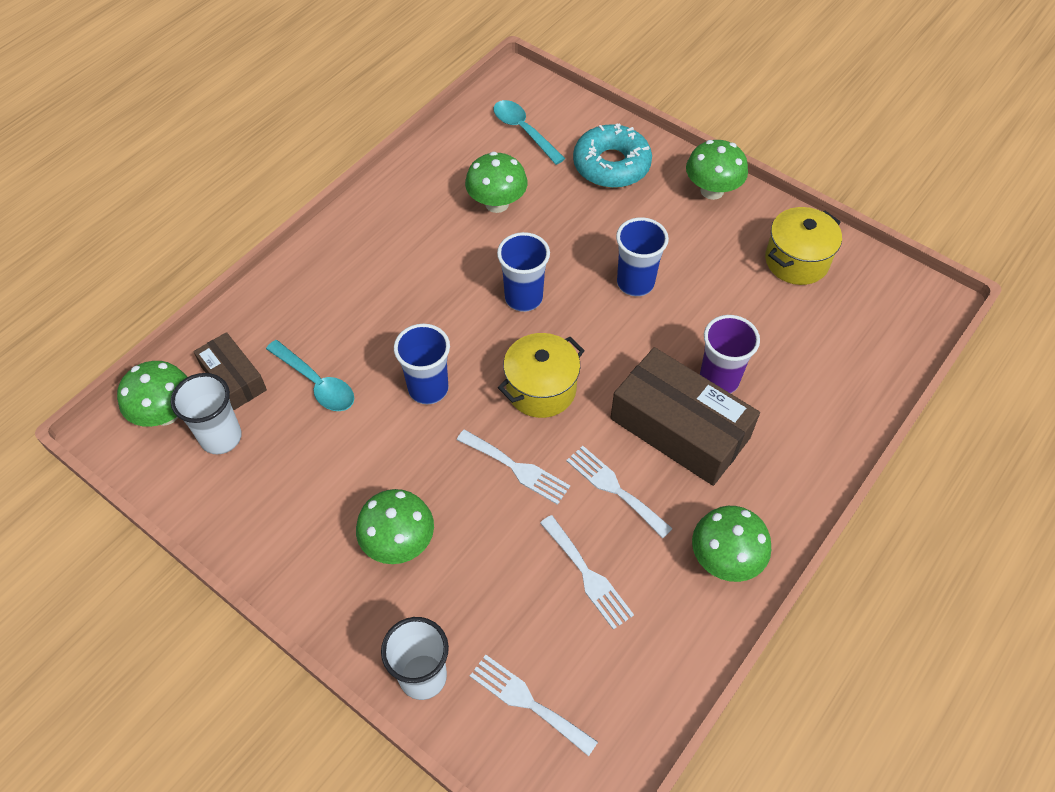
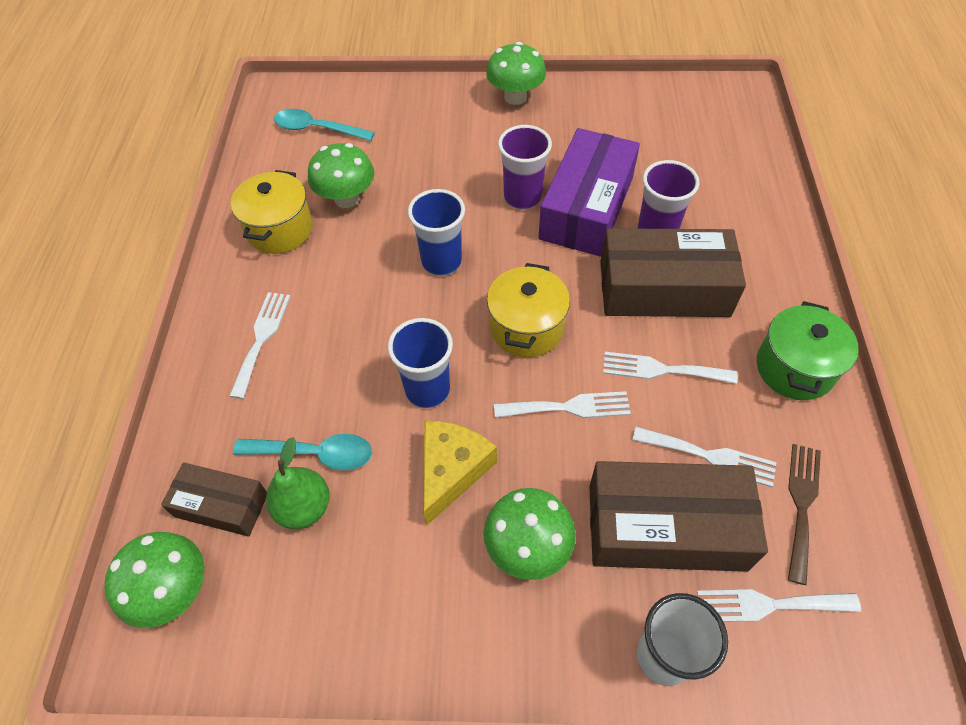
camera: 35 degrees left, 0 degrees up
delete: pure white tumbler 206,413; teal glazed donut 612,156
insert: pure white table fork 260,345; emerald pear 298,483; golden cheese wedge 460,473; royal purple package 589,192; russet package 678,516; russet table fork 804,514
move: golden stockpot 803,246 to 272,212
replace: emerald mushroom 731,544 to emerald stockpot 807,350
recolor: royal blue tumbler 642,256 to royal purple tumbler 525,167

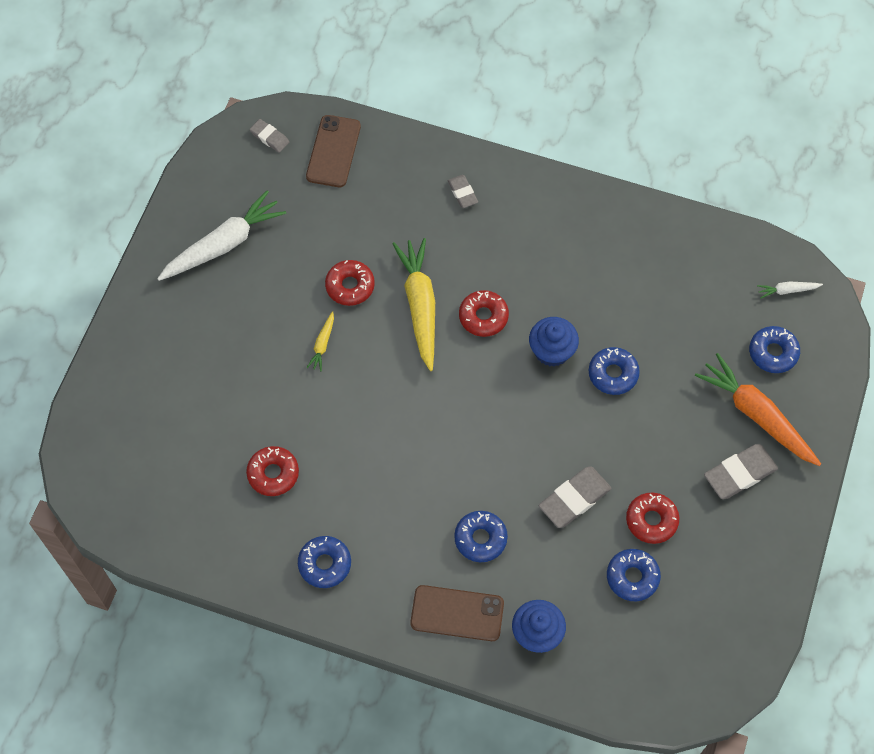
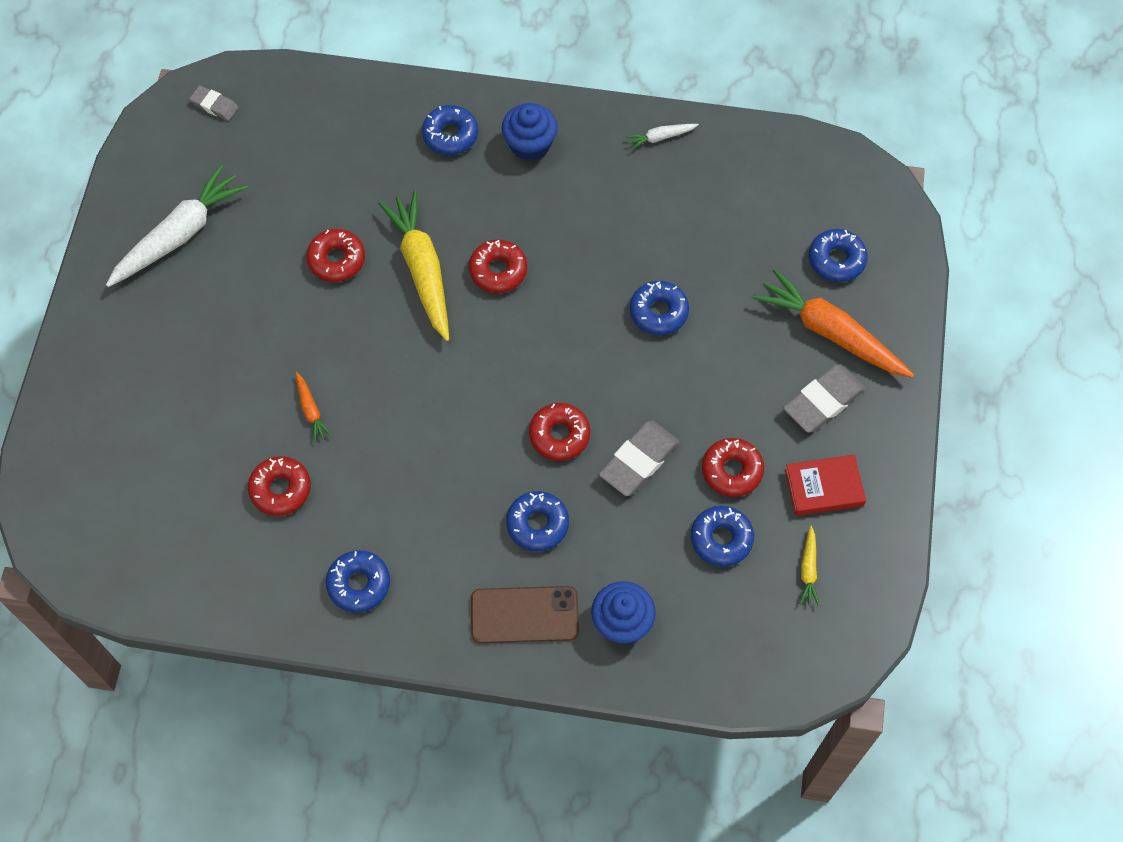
camera: 10 degrees left, 0 degrees up
delete: russet mobile phone 333,151
insert: orange-coloured root vegetable 314,407; crimson glazed donut 559,432; crimson hardback 825,485
move: golden root vegetable 320,341 to 809,566; royal blue cupcake 554,342 to 530,132; pure white root vegetable 790,290 to 662,137
replace: grey gum eraser 463,191 to royal blue glazed donut 450,130

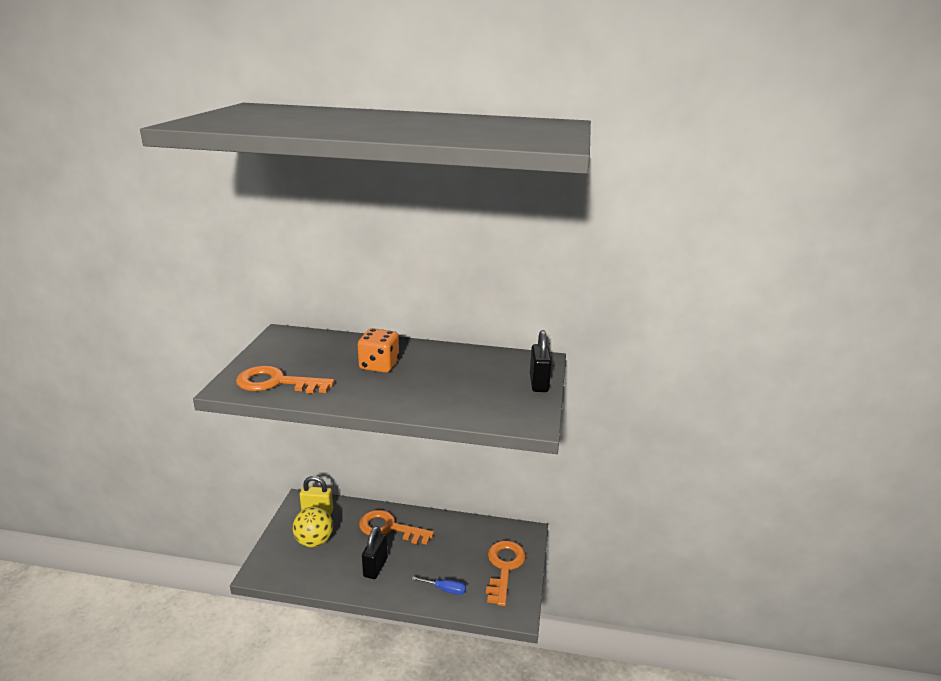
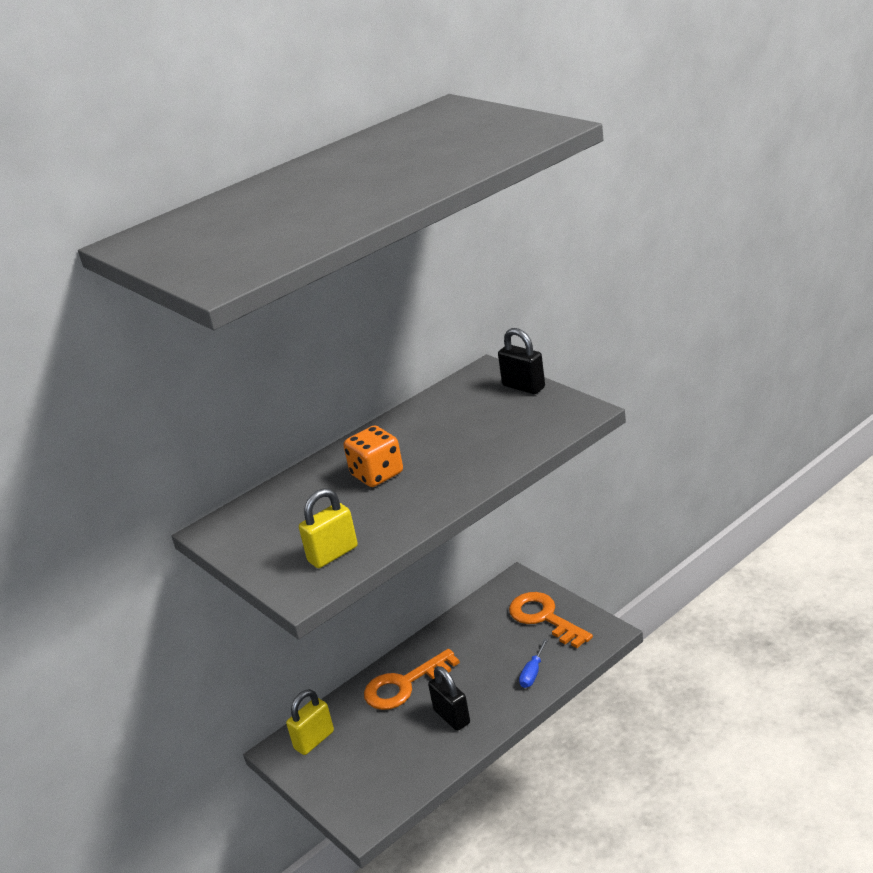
camera: 45 degrees left, 5 degrees up
delete: golden play ball 313,527
replace: orange-coloured door key 285,380 to golden padlock 328,528
rotate: royal blue flat screwdriver 439,586 = 533,663 150 degrees clockwise

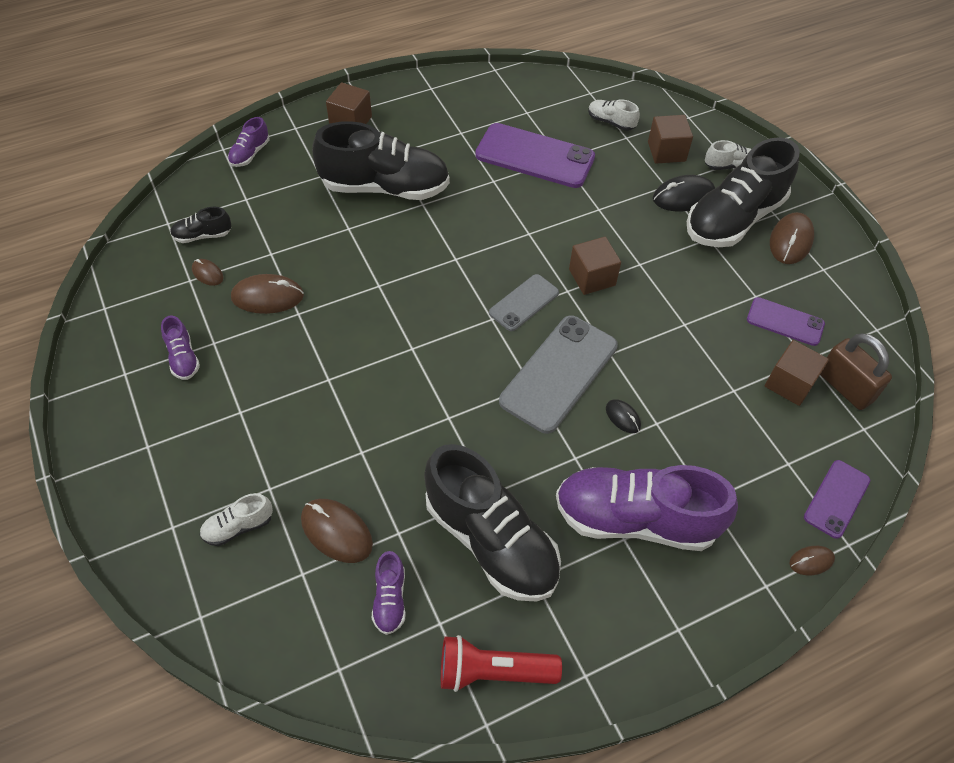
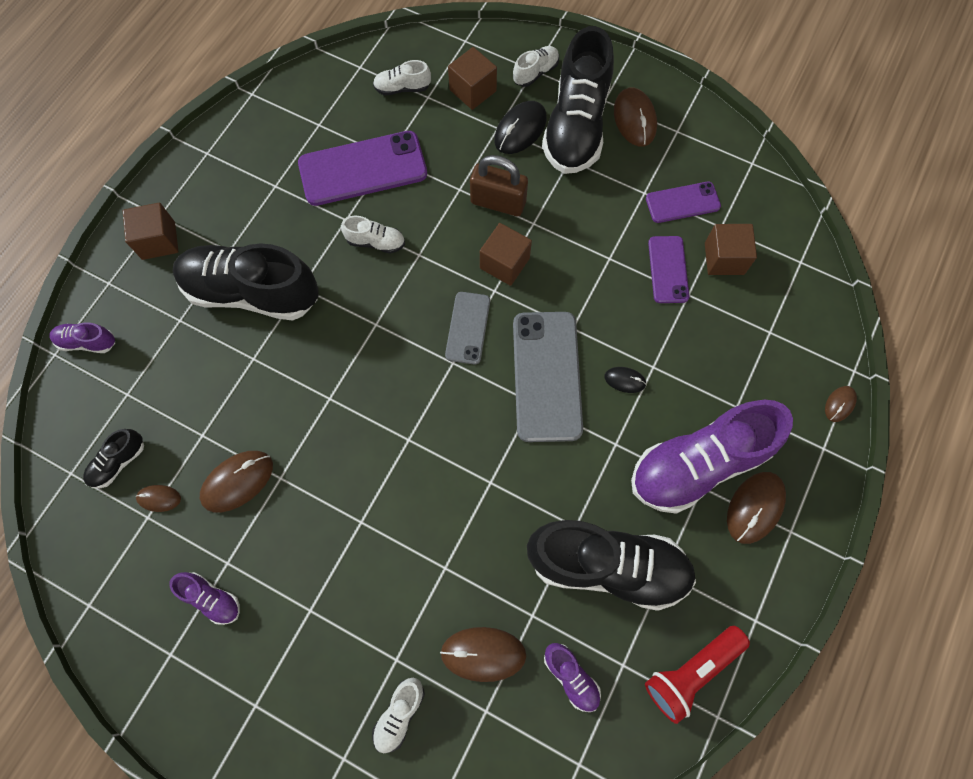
camera: 35 degrees left, 15 degrees up
insert: pure white shoe 373,235; russet computer mouse 756,508
move: royal purple mobile phone 837,499 to 668,269; russet padlock 856,371 to 499,185
rotate: royal purple shoe 249,142 = 82,337 105 degrees clockwise; ebony shoe 381,160 = 246,282 135 degrees counterclockwise

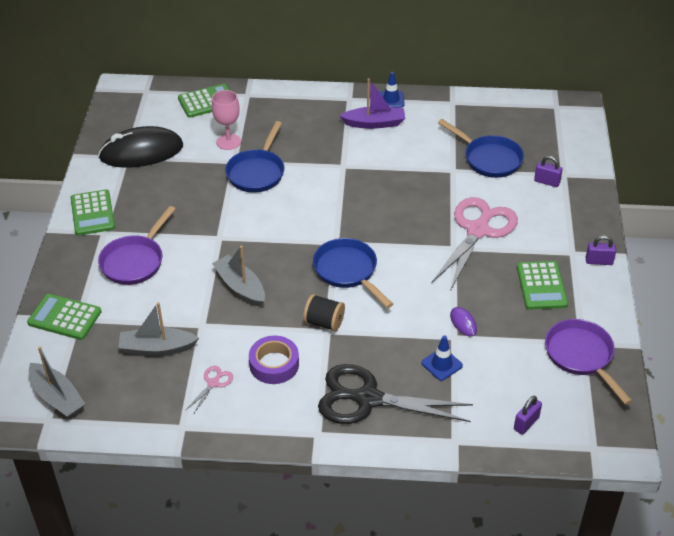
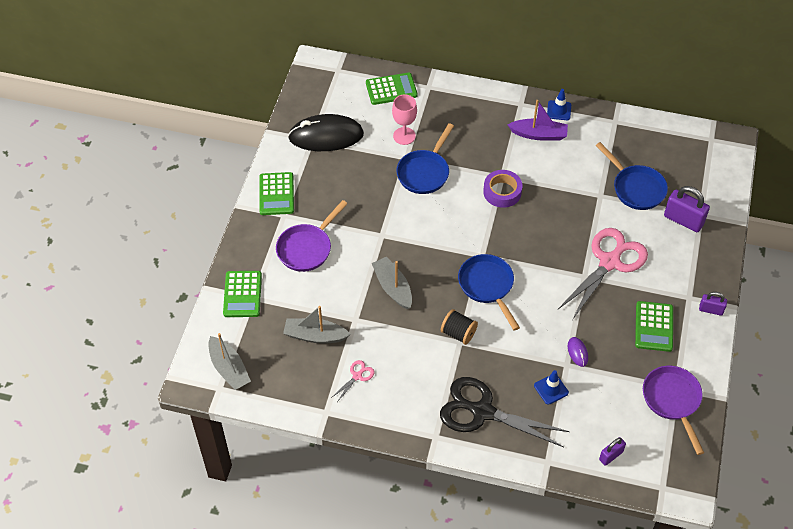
camera: 10 degrees right, 10 degrees up
move: royal purple tape 274,360 to 503,189
rotate: emerald adding machine 64,317 = 242,294 120 degrees counterclockwise
resize: royal purple padlock 548,171 = 687,209 x1.72

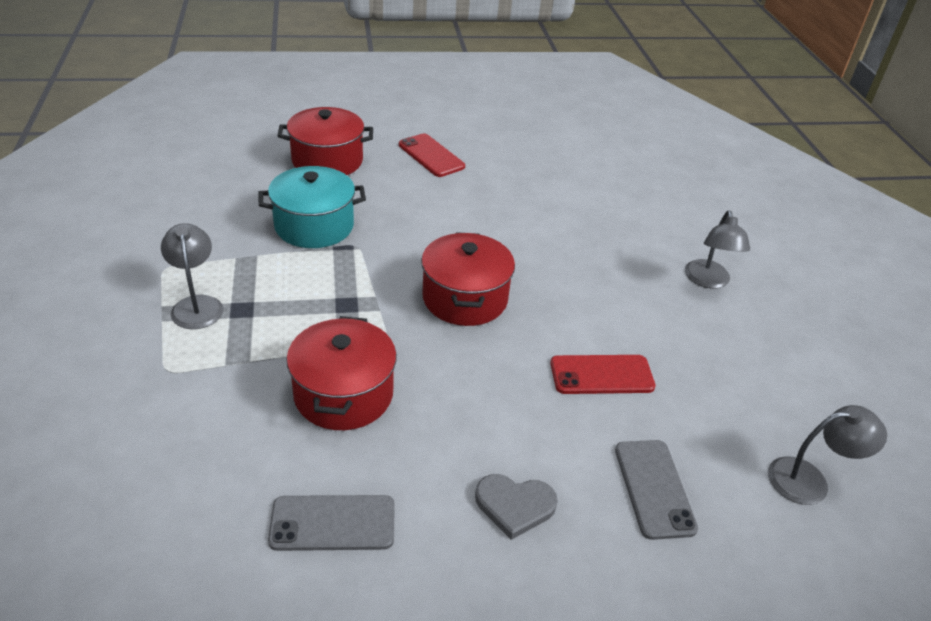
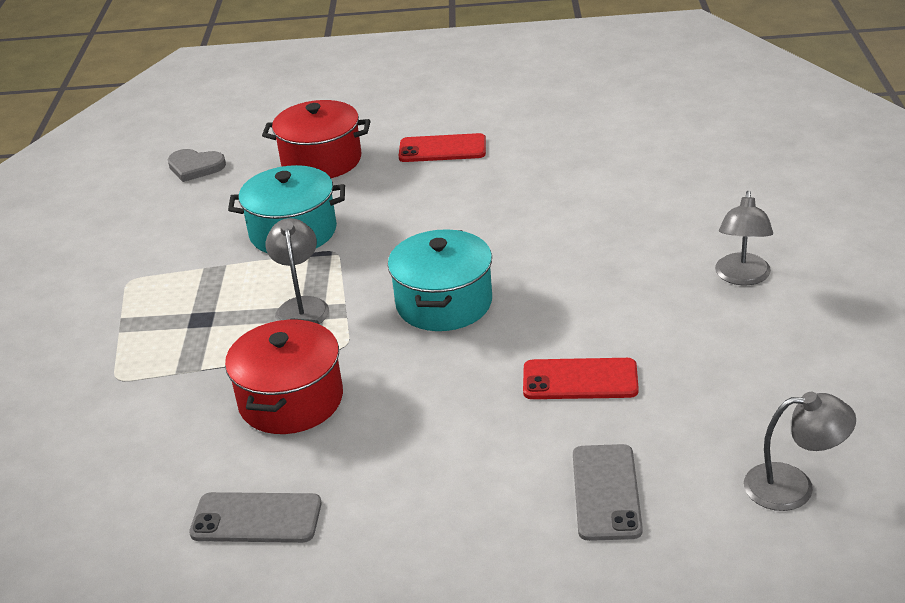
camera: 15 degrees right, 5 degrees down
move: grey lamp 192,276 to 297,271; grey heart shape 516,507 to 196,165
recolor: crimson stockpot 468,279 to teal stockpot 440,280
rotate: crimson mobile phone 432,155 = 442,147 60 degrees counterclockwise

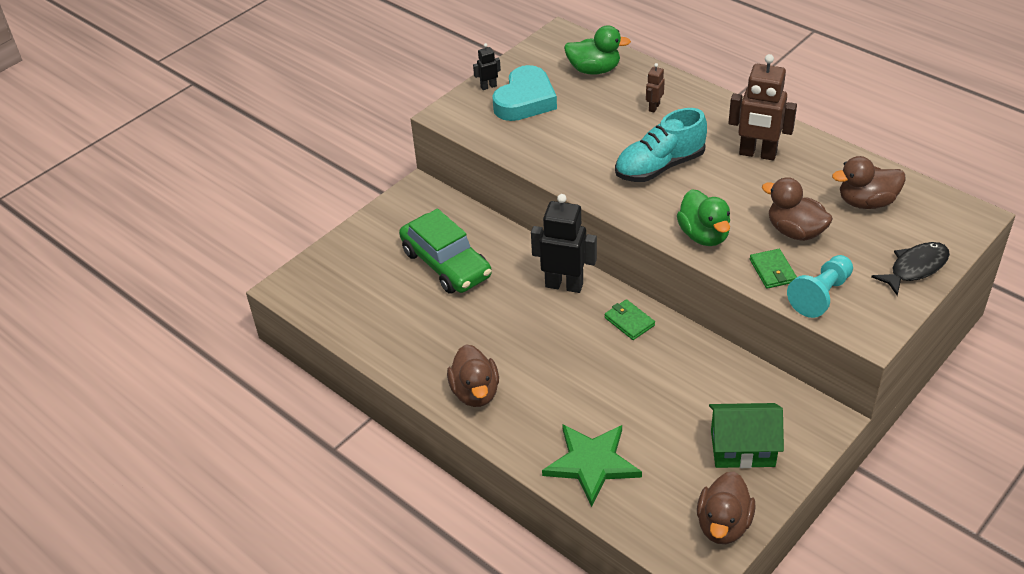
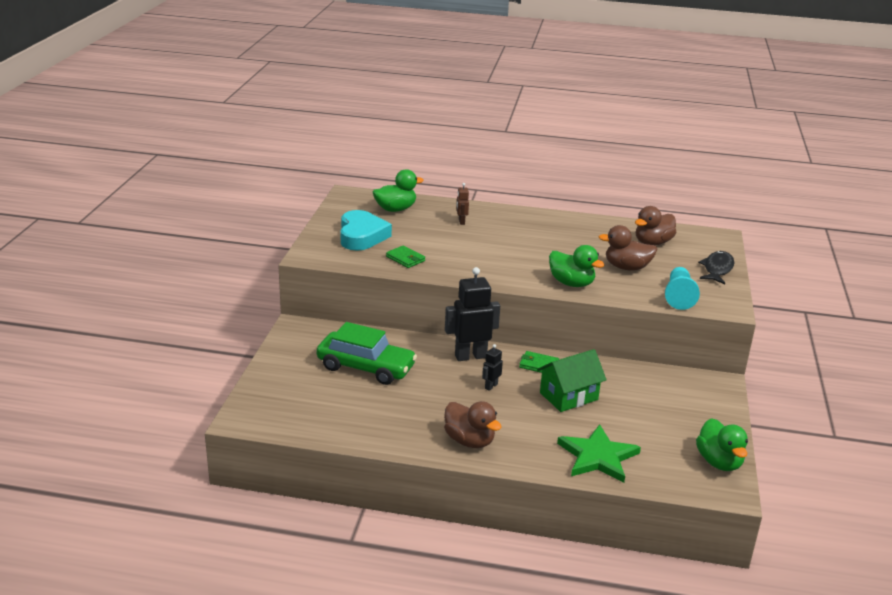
camera: 35 degrees left, 15 degrees down
delete: teal shoe 661,145; russet robot 762,107
move: ebony robot 487,66 to 492,367; emerald house 746,435 to 572,380; emerald card wallet 773,269 to 405,256
recolor: russet rubber duck 726,507 to emerald rubber duck 722,444

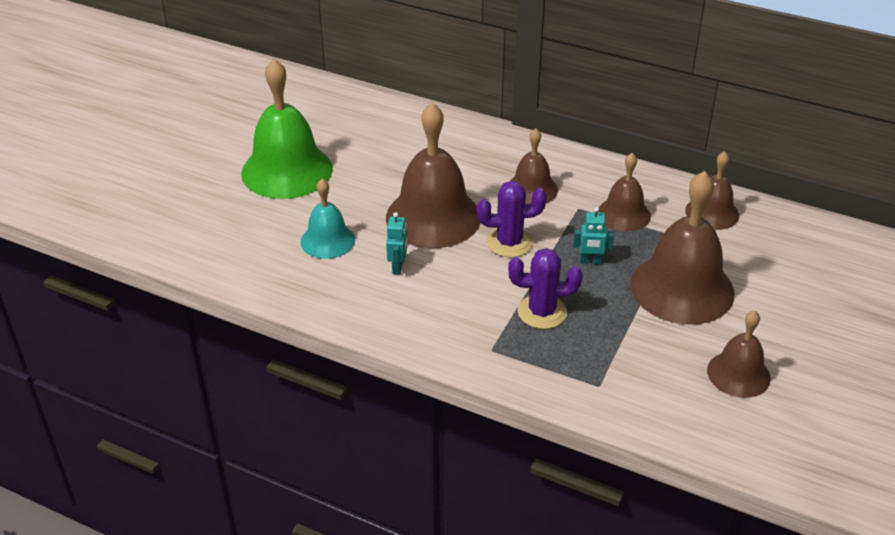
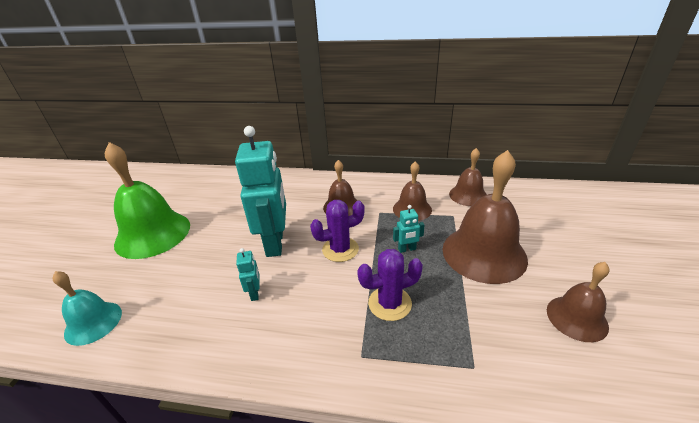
camera: 15 degrees left, 5 degrees down
move: teal bell 327,219 to 87,308
replace: russet bell 433,175 to teal robot 260,191

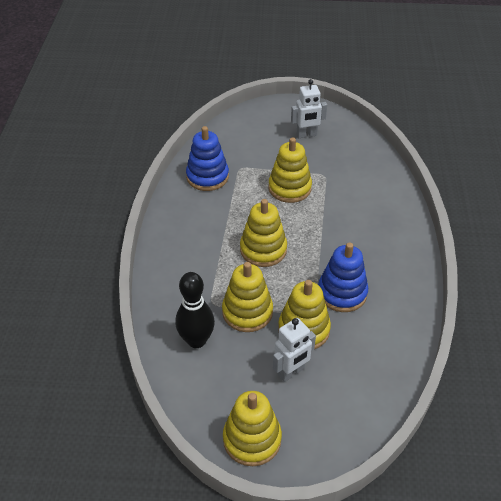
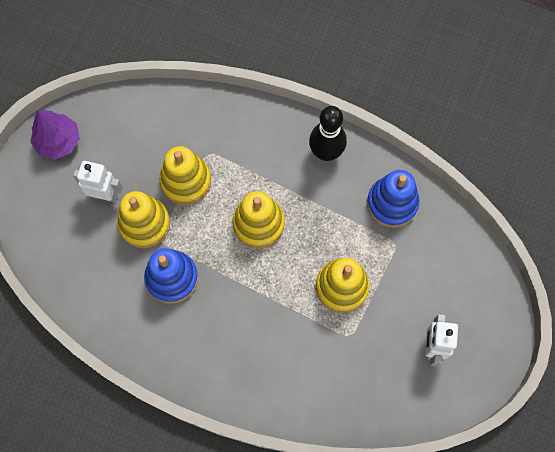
camera: 110 degrees right, 25 degrees up
move: ebony tenpin 195,310 to 328,133
replace: golden ring stacker 252,428 to royal purple tree 55,134
rotate: pure white robot 294,350 = 98,182 120 degrees clockwise

